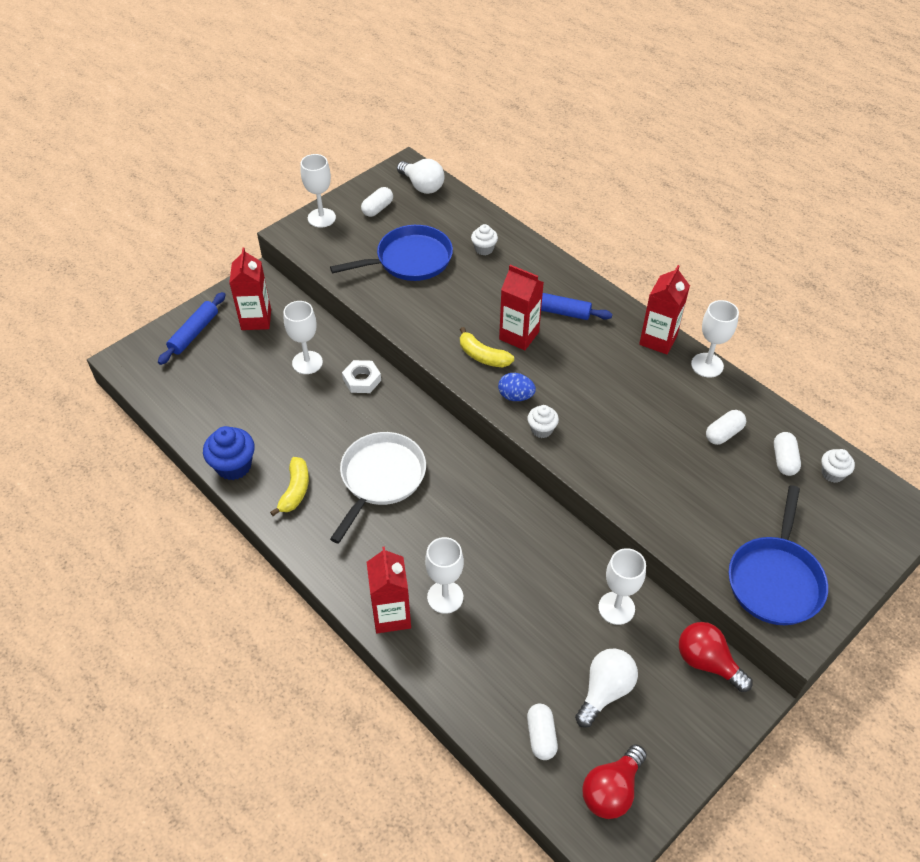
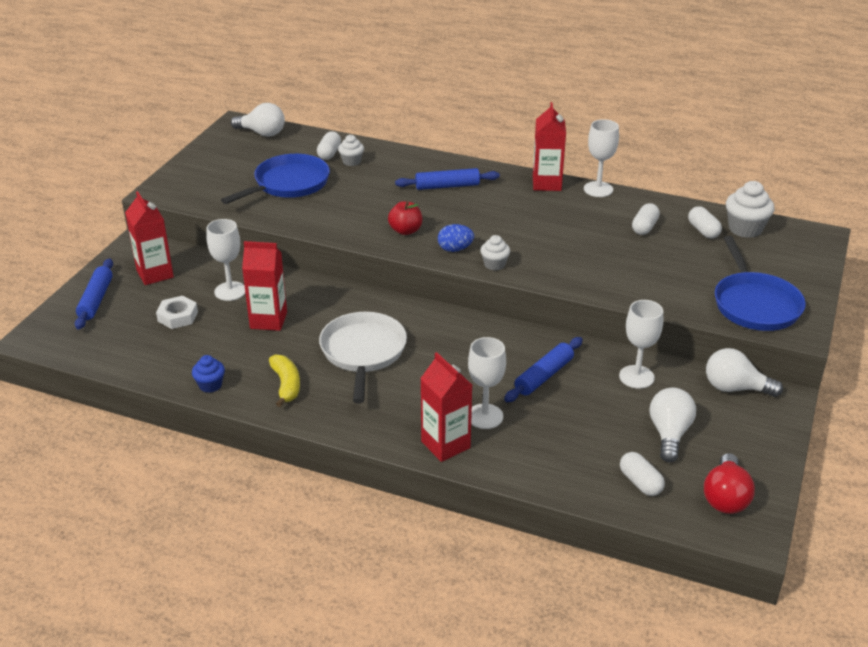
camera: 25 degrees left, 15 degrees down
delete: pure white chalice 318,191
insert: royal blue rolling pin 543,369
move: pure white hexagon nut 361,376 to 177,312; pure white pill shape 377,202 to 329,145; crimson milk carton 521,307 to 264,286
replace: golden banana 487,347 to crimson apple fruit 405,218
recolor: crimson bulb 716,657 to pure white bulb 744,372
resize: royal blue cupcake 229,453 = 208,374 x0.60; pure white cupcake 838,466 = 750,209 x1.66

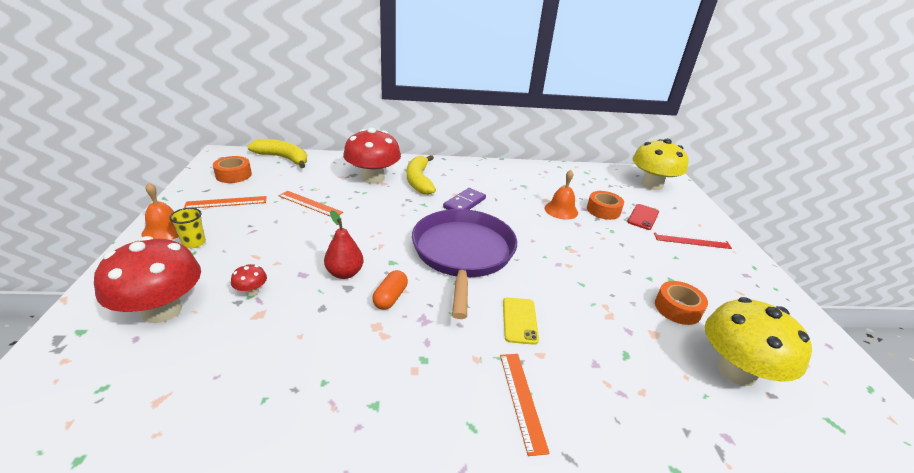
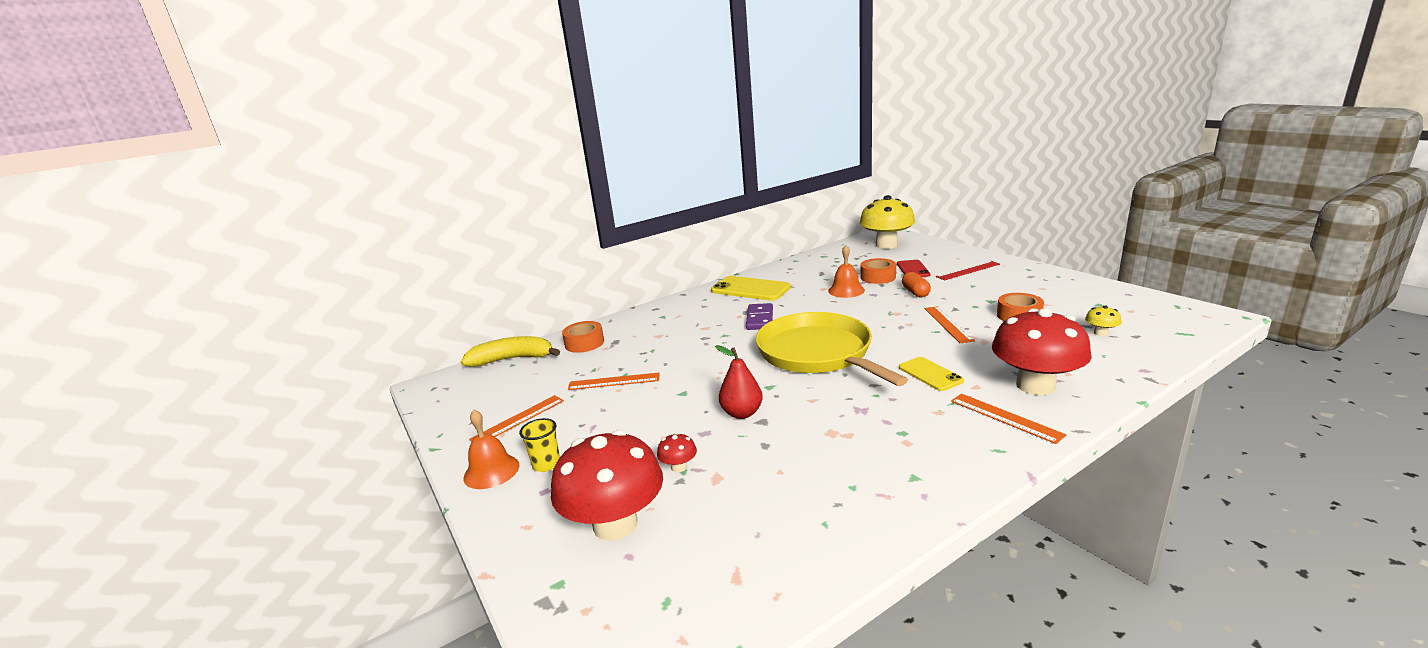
camera: 25 degrees left, 10 degrees down
delete: golden banana 421,175
insert: golden mobile phone 751,288; orange-coloured ruler 949,324
move: orange-coloured tape 232,169 to 583,337; crimson mushroom 372,156 to 1042,351; orange-coloured pill shape 390,290 to 916,284
recolor: royal purple skillet 464,264 to golden skillet 831,349
resize: golden mushroom 758,341 = 1103,320 x0.41

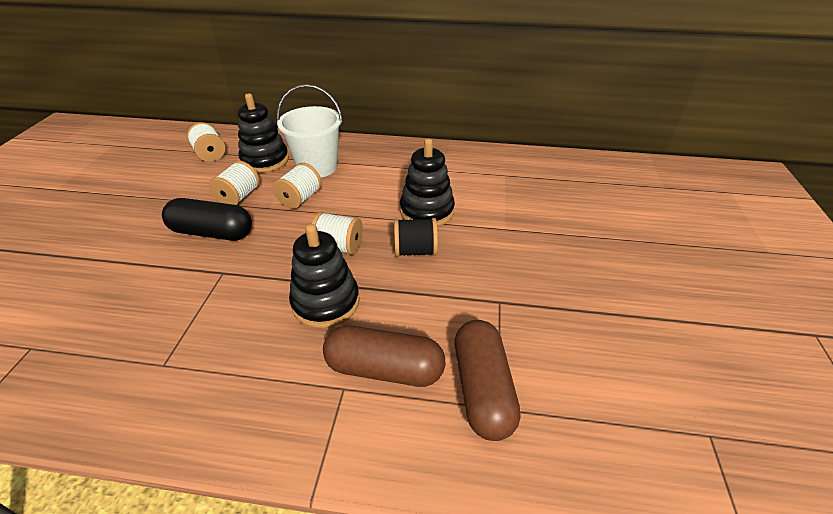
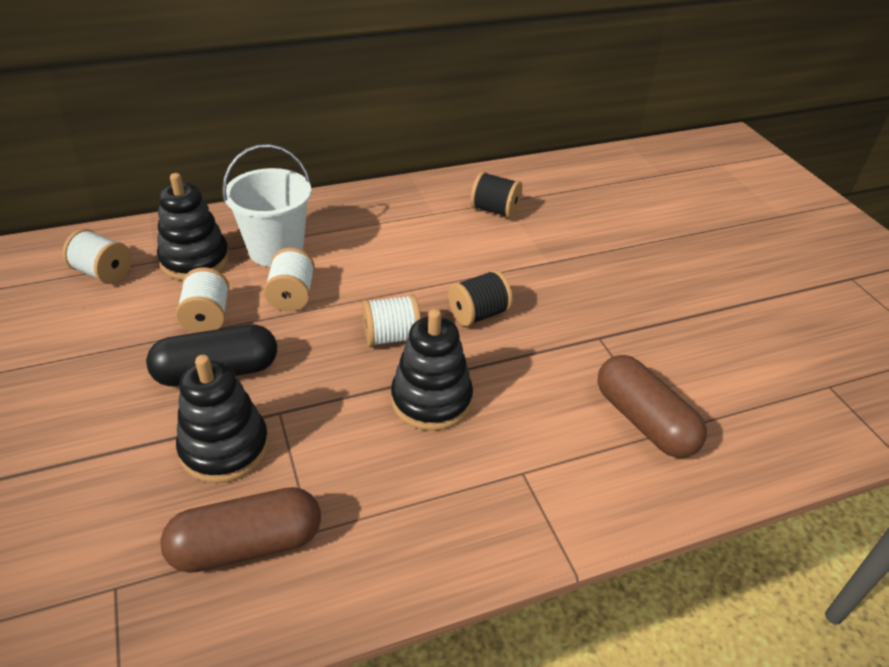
camera: 30 degrees left, 0 degrees up
insert: ebony bobbin 496,194
move: russet pill shape 384,356 to 240,530; ebony ring stacker 427,183 to 222,419

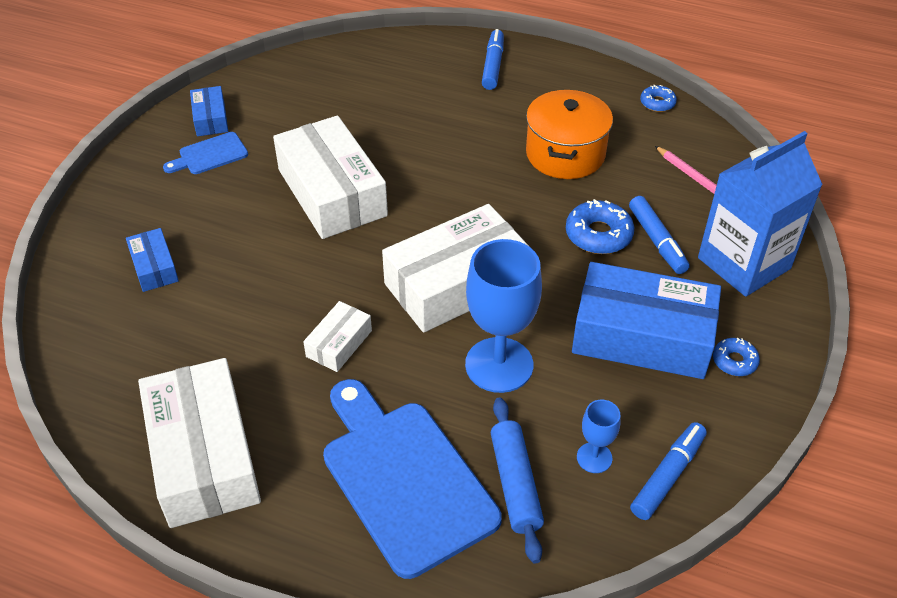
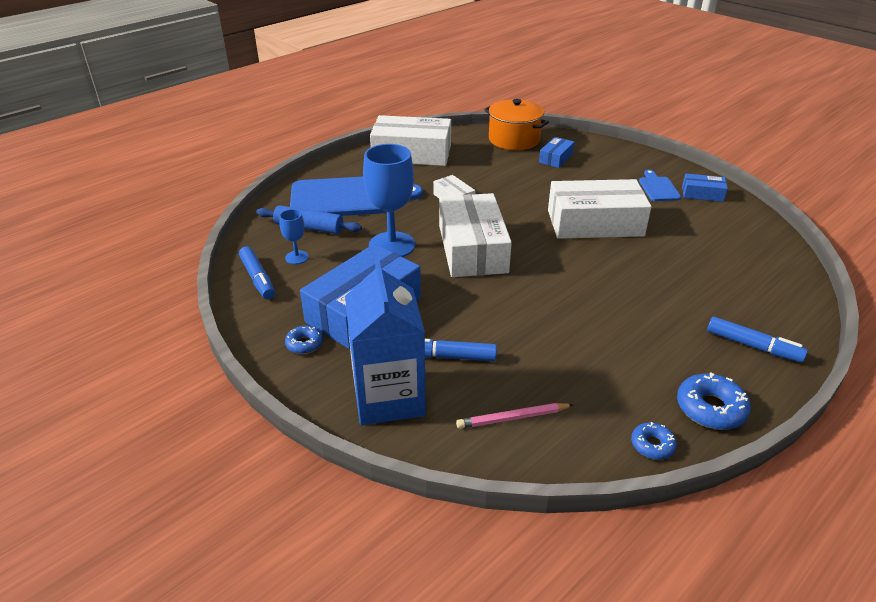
camera: 115 degrees right, 10 degrees down
move: orange-coloured stockpot 569,134 to 516,124; royal blue glazed donut 600,226 to 714,401
rotate: royal blue package 152,260 = 557,152 60 degrees counterclockwise

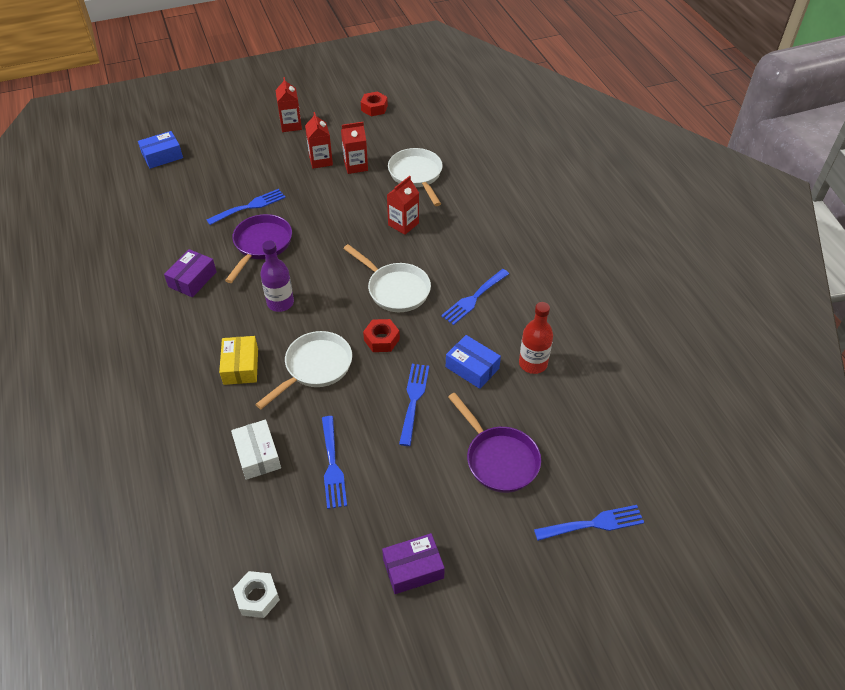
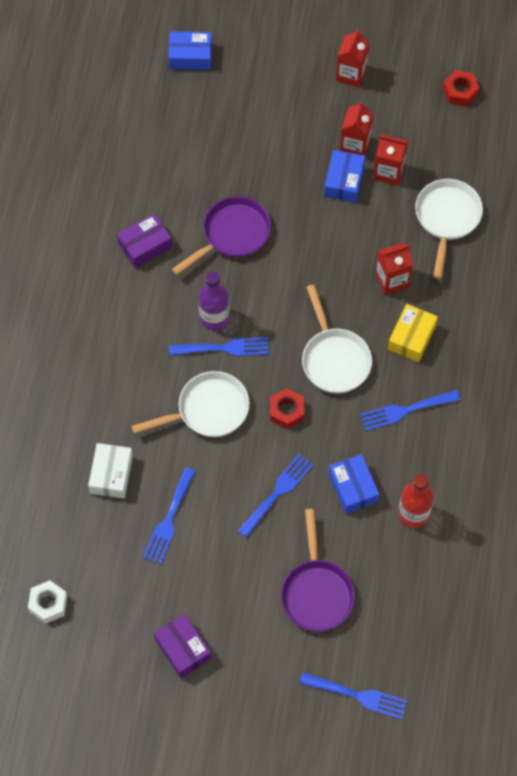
camera: 30 degrees right, 15 degrees up
insert: royal blue package 344,176
move: royal blue table fork 245,207 to 219,346; golden package 238,360 to 413,333
rotate: royal purple package 413,563 = 182,646 45 degrees clockwise

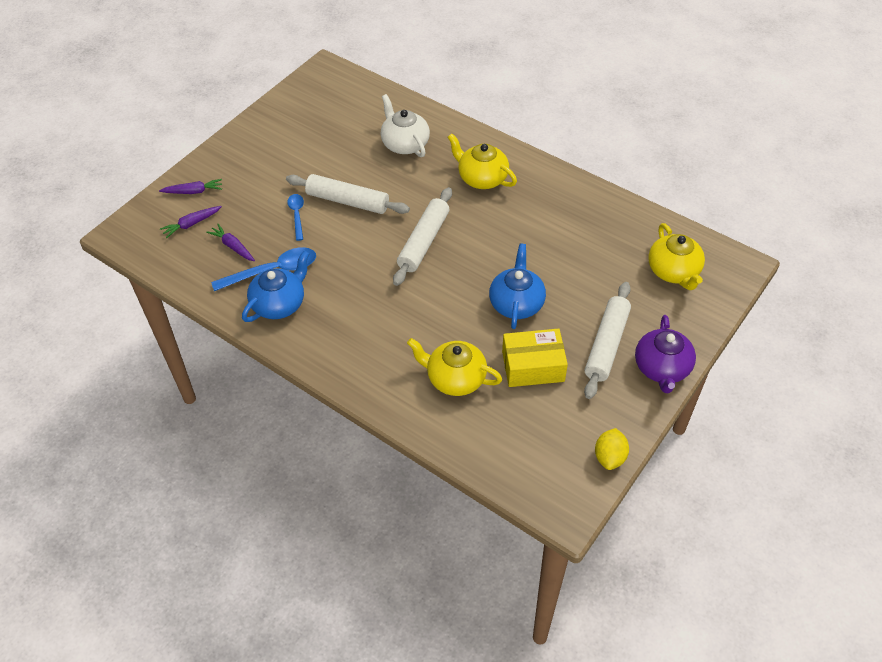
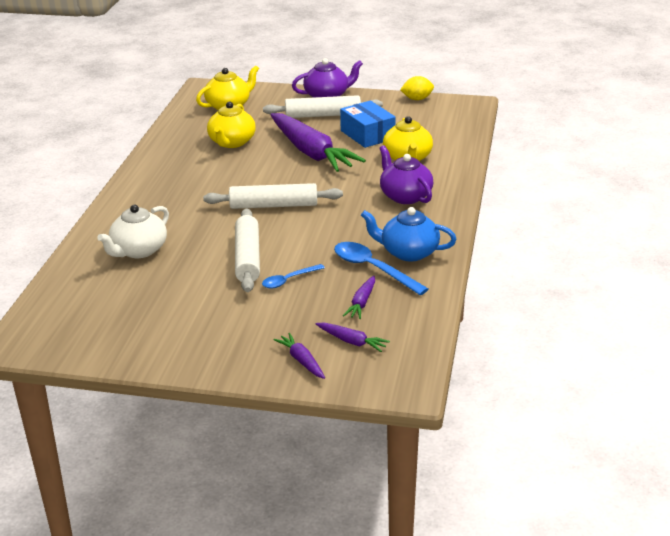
camera: 115 degrees left, 20 degrees down
insert: royal purple china teapot 406,174
move: golden china teapot 482,161 to 231,125
replace: royal blue china teapot 517,286 to royal purple root vegetable 318,142
recolor: golden package 535,357 to royal blue package 368,124

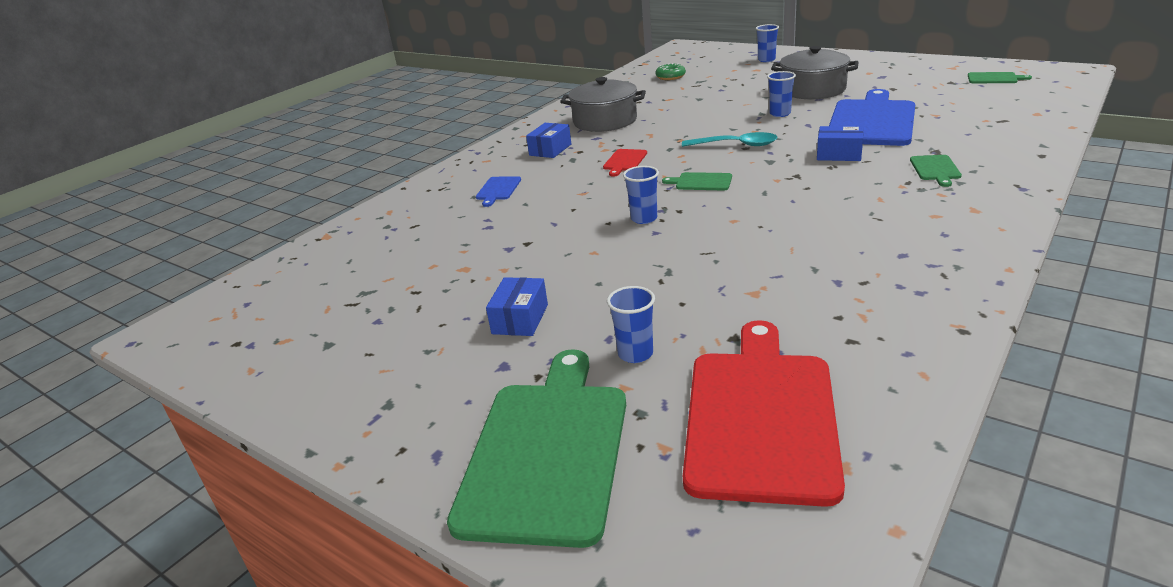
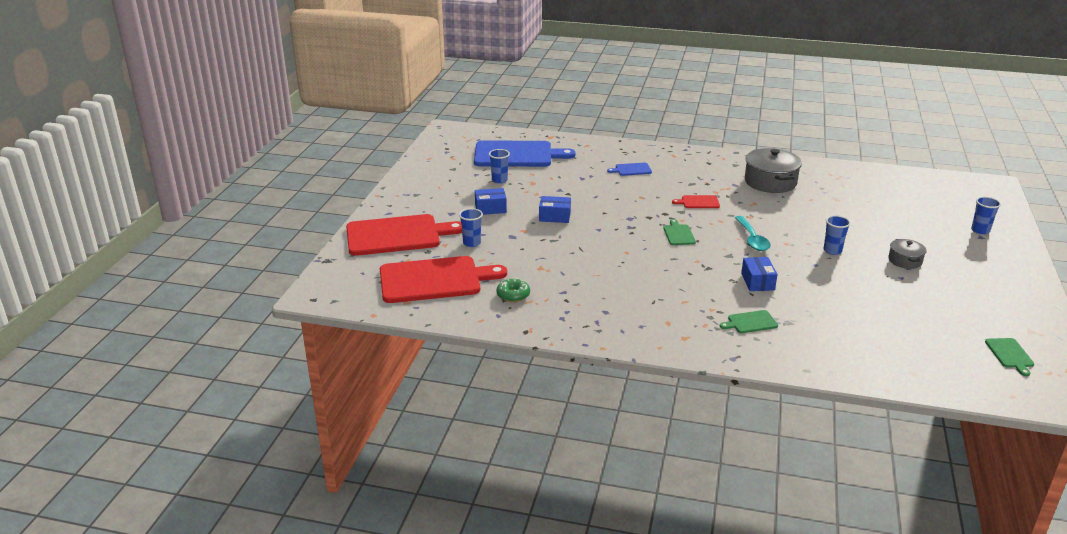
camera: 65 degrees right, 0 degrees up
move: royal blue package 548,140 to 555,209; royal blue tumbler 641,195 to 499,166; emerald glazed donut 670,71 to 513,290; royal blue cutting board 872,117 to 525,154
recolor: emerald cutting board 536,448 to crimson cutting board 404,235
resize: grey stockpot 814,72 = 907,254 x0.55

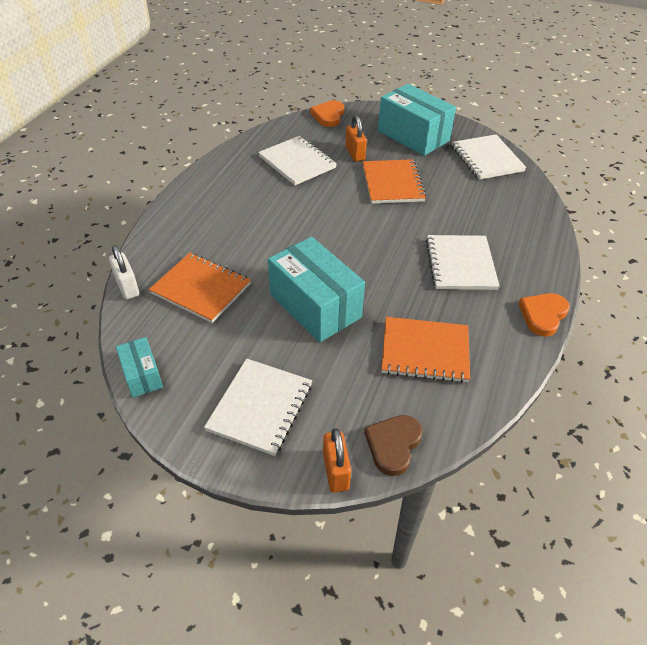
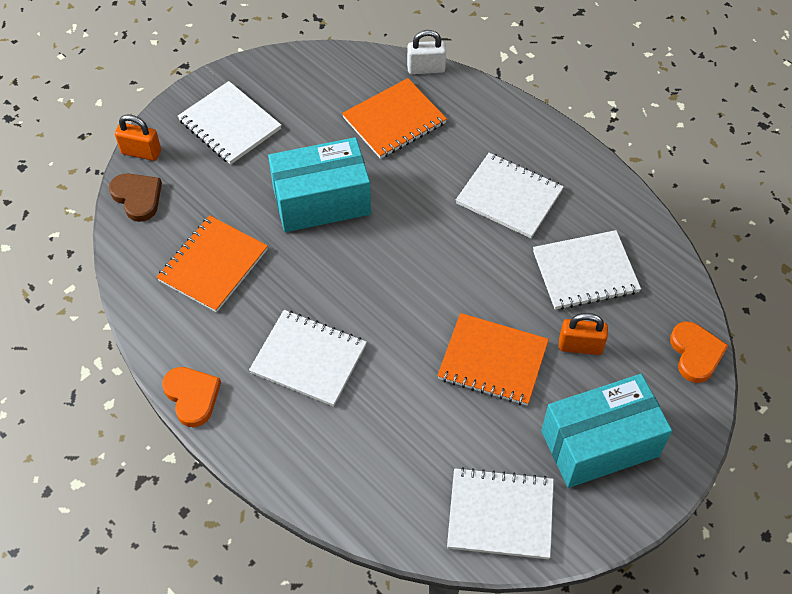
camera: 115 degrees right, 10 degrees up
delete: teal package 139,367
insert: pure white notebook 510,195
rotate: orange-coloured heart shape 327,114 = 699,352 45 degrees clockwise

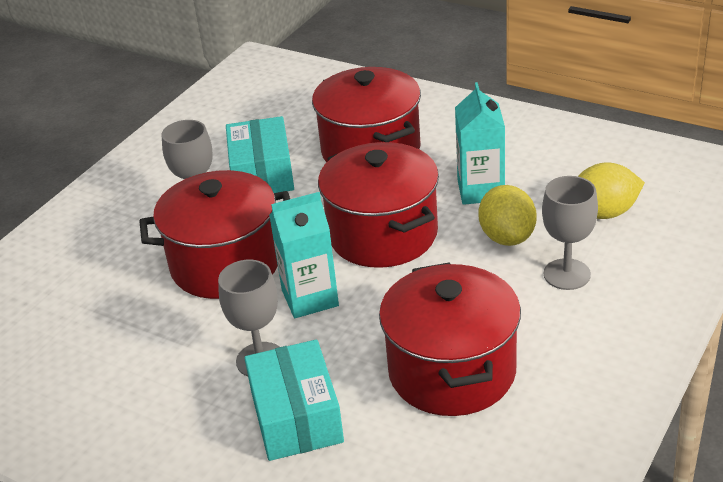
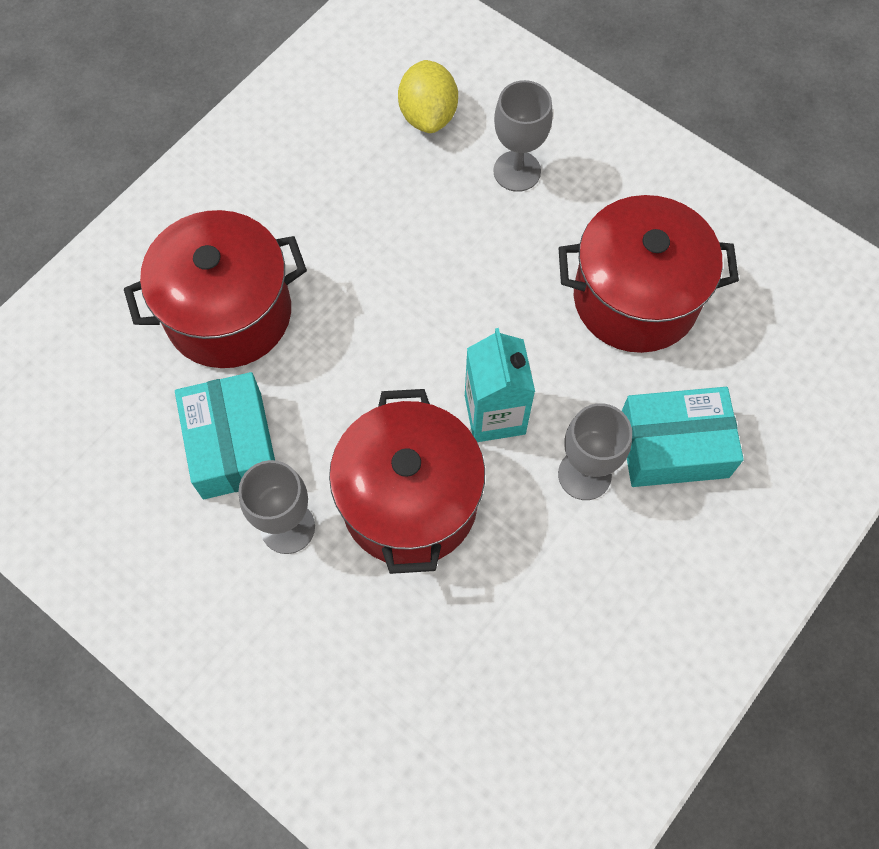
camera: 85 degrees left, 30 degrees up
delete: crimson stockpot 378,205; teal milk carton 480,143; golden lemon 508,215
rotate: teal package 260,154 = 225,435 75 degrees clockwise

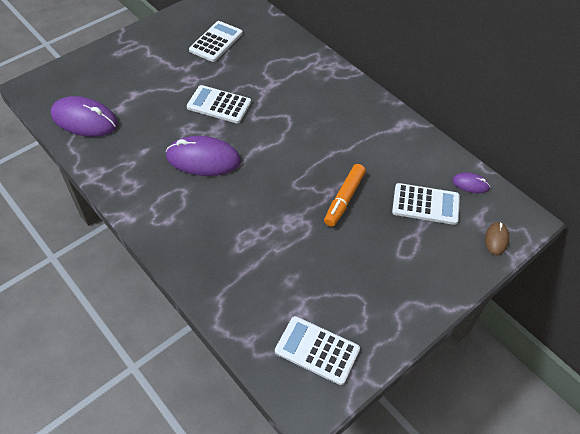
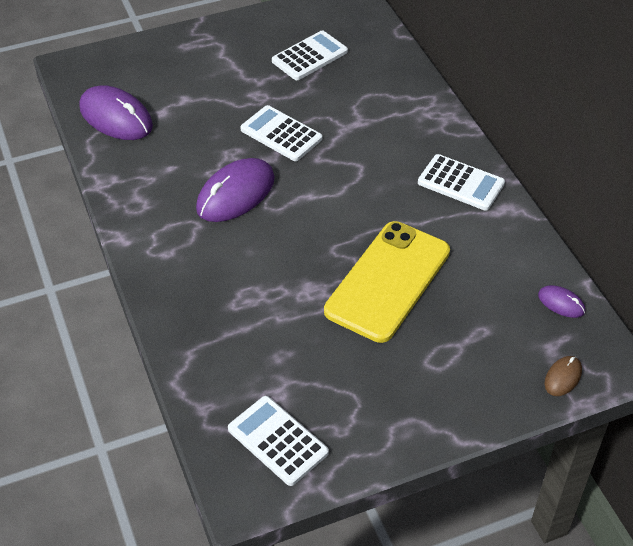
camera: 20 degrees right, 5 degrees down
move: pure white adding machine 426,204 to 461,182
replace: orange-coloured marker 345,195 to golden mobile phone 387,282
rotate: royal purple computer mouse 203,156 = 235,190 75 degrees counterclockwise

